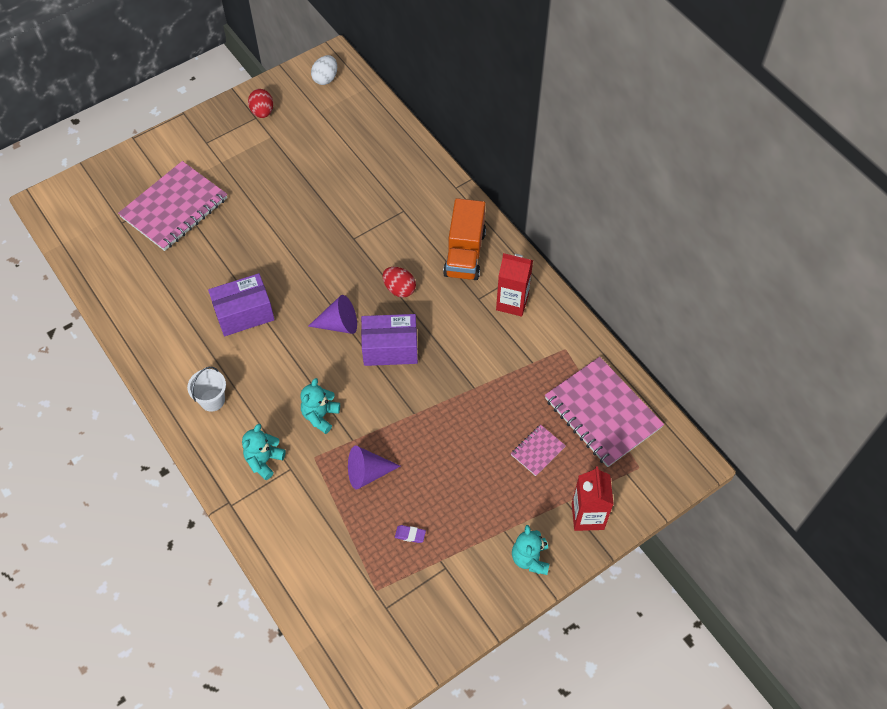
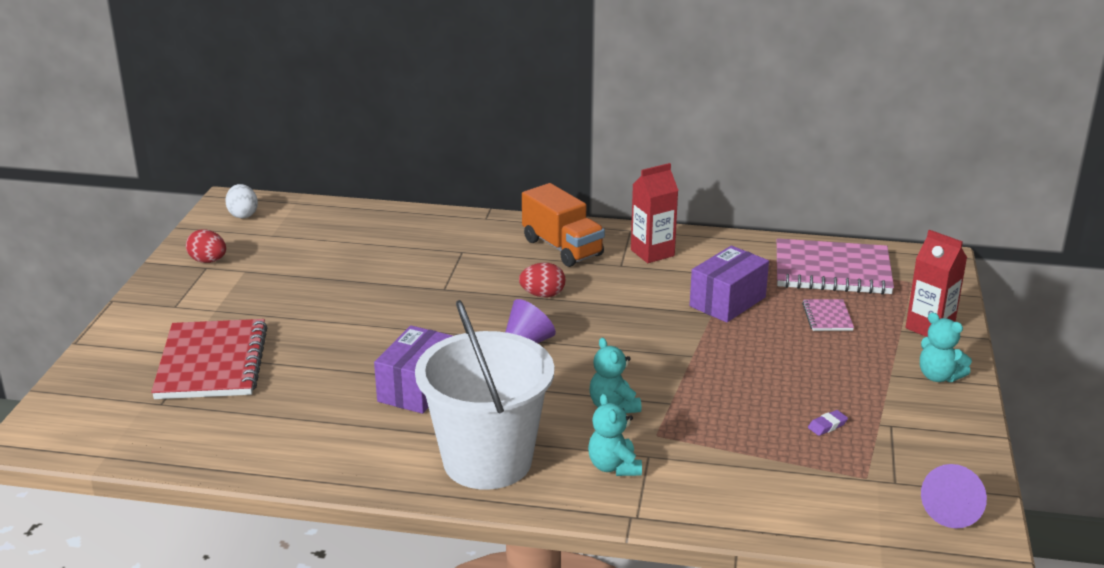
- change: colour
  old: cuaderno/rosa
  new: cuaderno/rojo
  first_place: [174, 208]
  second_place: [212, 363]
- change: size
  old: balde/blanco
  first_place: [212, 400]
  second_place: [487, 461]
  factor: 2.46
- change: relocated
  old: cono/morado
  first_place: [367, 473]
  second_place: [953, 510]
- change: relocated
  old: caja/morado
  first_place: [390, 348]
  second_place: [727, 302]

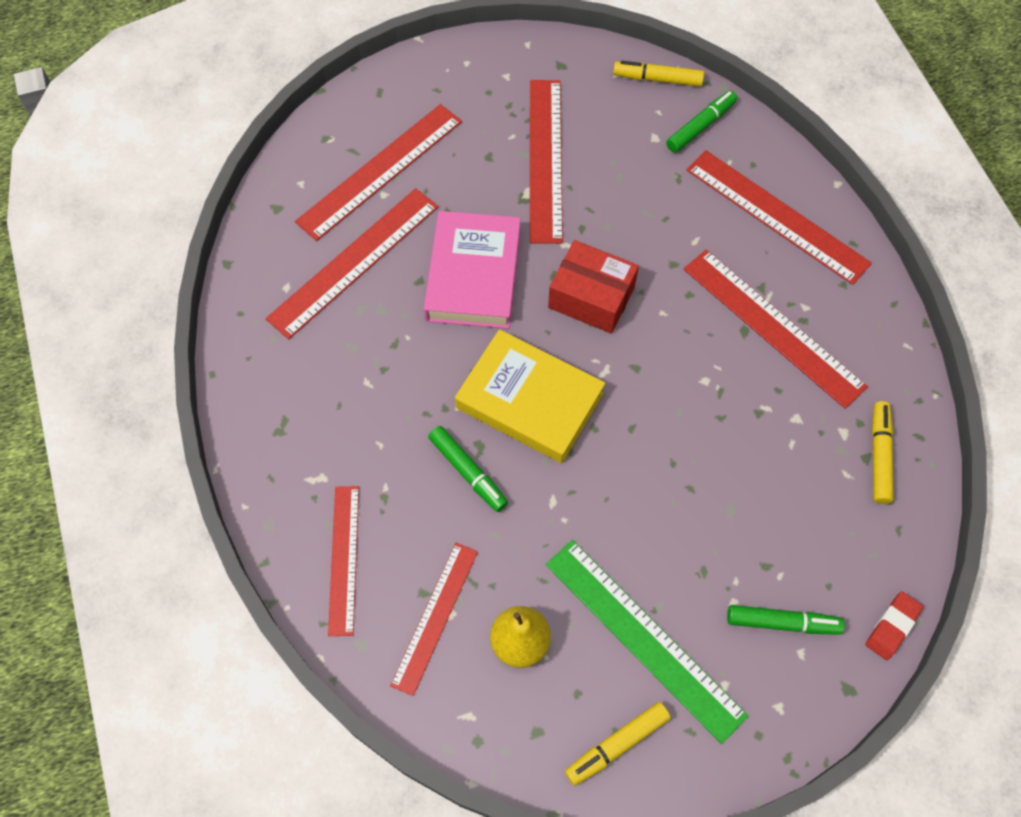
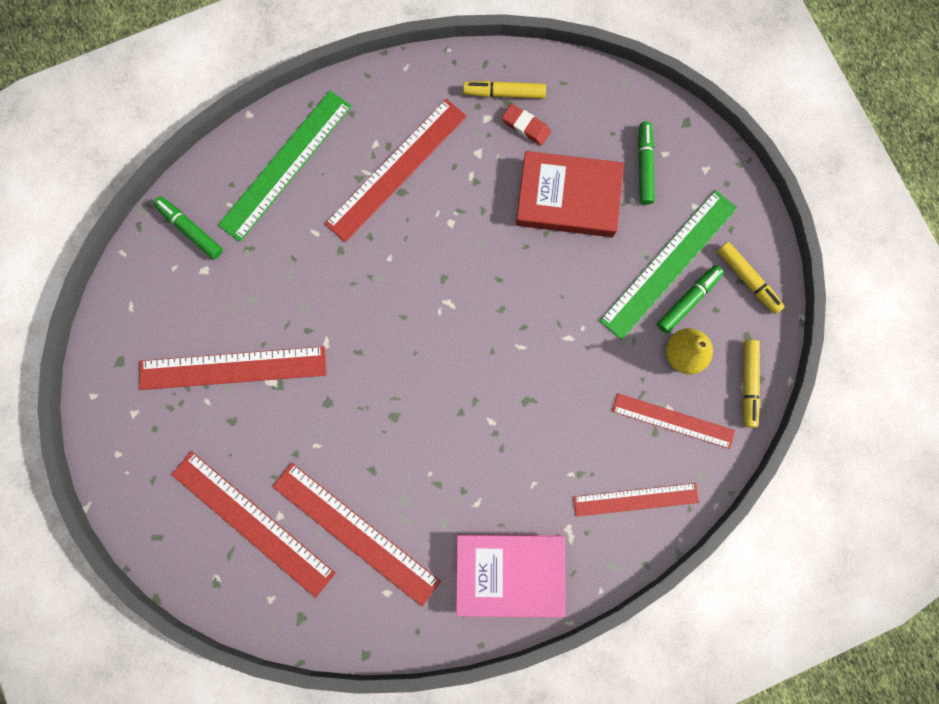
- change: relocated
  old: libro/rosa
  first_place: [473, 275]
  second_place: [509, 573]
- change: relocated
  old: rotulador/verde
  first_place: [468, 471]
  second_place: [688, 301]
- change: missing
  old: libro/amarillo
  first_place: [529, 401]
- change: missing
  old: caja/rojo
  first_place: [591, 297]
- change: relocated
  old: rotulador/amarillo
  first_place: [658, 79]
  second_place: [748, 383]
- change: colour
  old: regla/rojo
  new: regla/verde
  first_place: [776, 216]
  second_place: [285, 165]
- change: relocated
  old: goma de borrar/rojo
  first_place: [892, 626]
  second_place: [525, 126]
- change: appeared
  new: libro/rojo
  second_place: [568, 198]

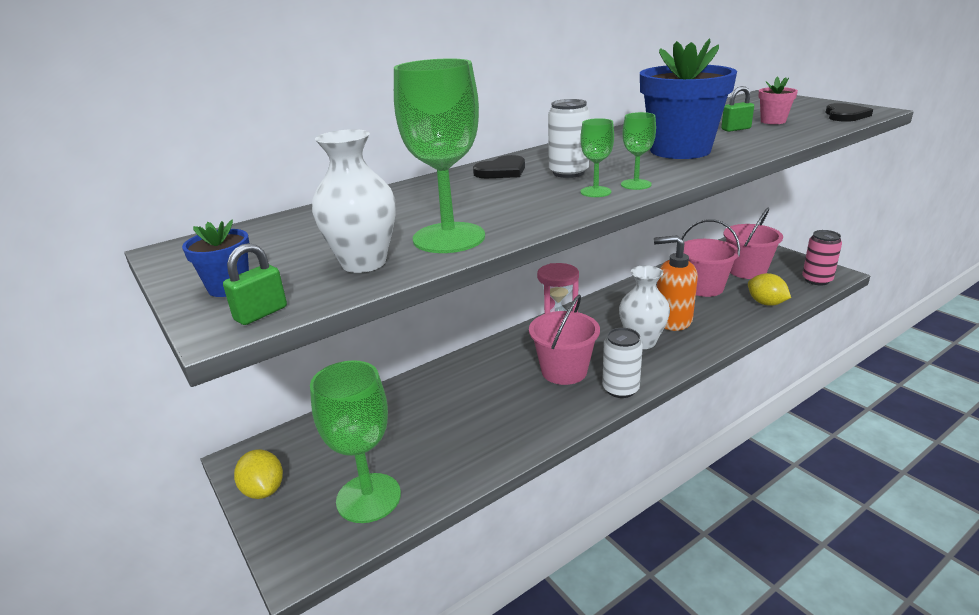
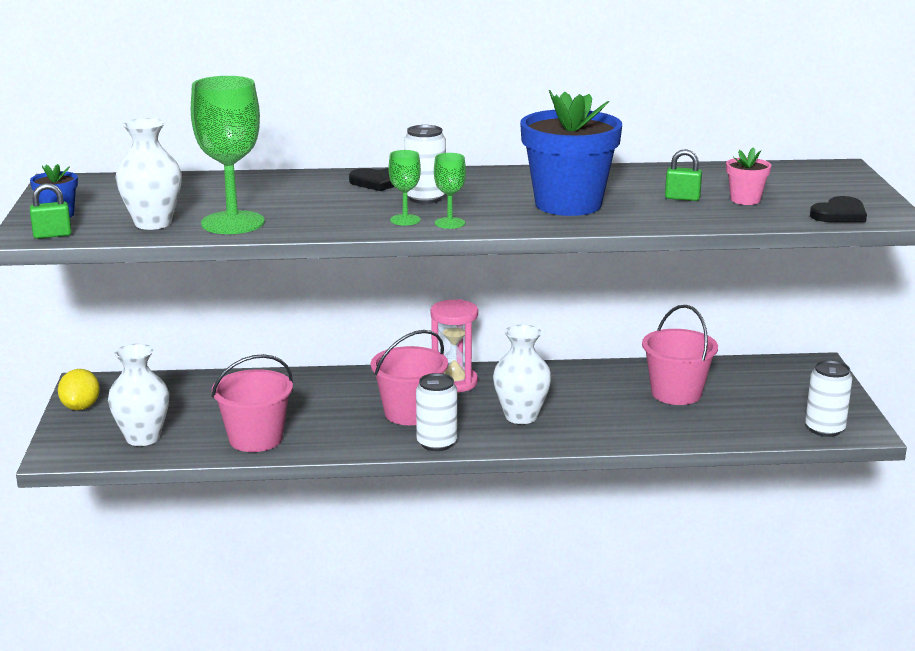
- change: exchanged
  old: copa/verde
  new: florero/blanco
  first_place: [368, 498]
  second_place: [143, 438]
- change: missing
  old: dispensador de jabón/naranja
  first_place: [672, 320]
- change: relocated
  old: balde/rosa
  first_place: [747, 271]
  second_place: [255, 439]
- change: missing
  old: limón/amarillo
  first_place: [766, 303]
- change: colour
  old: lata/rosa
  new: lata/blanco
  first_place: [817, 280]
  second_place: [824, 429]

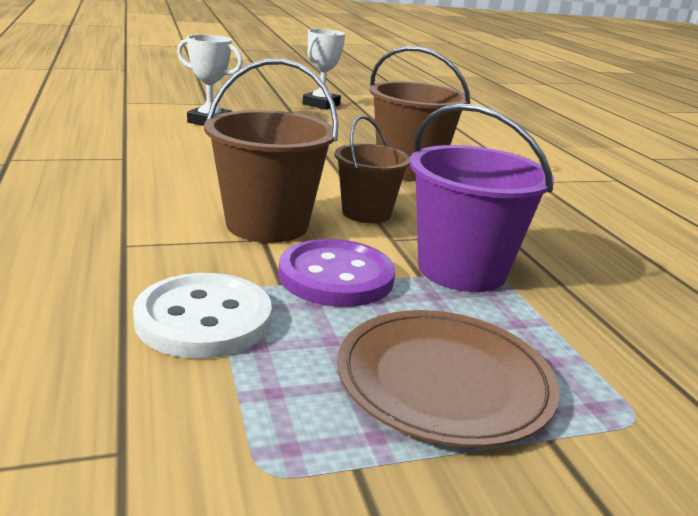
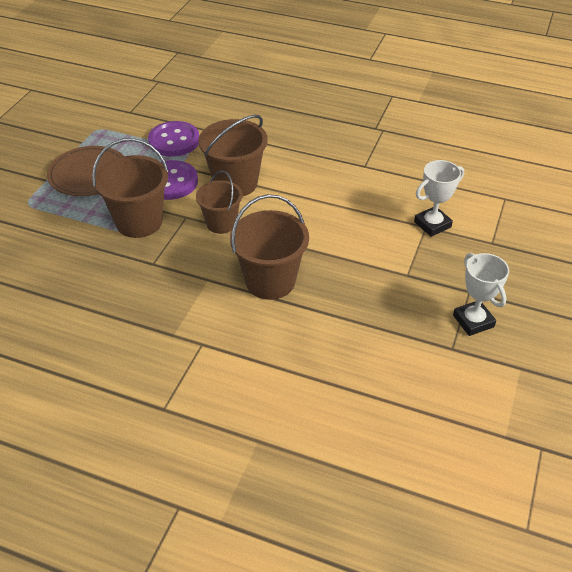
- change: colour
  old: botón/blanco
  new: botón/morado
  first_place: [203, 319]
  second_place: [174, 141]
- change: colour
  old: balde/morado
  new: balde/marrón
  first_place: [461, 270]
  second_place: [139, 222]

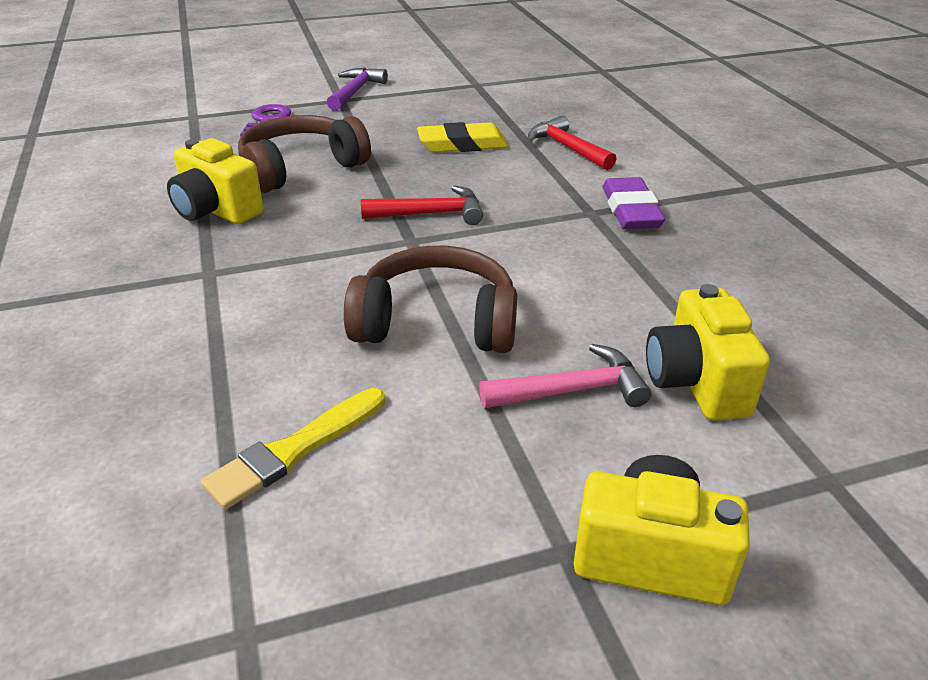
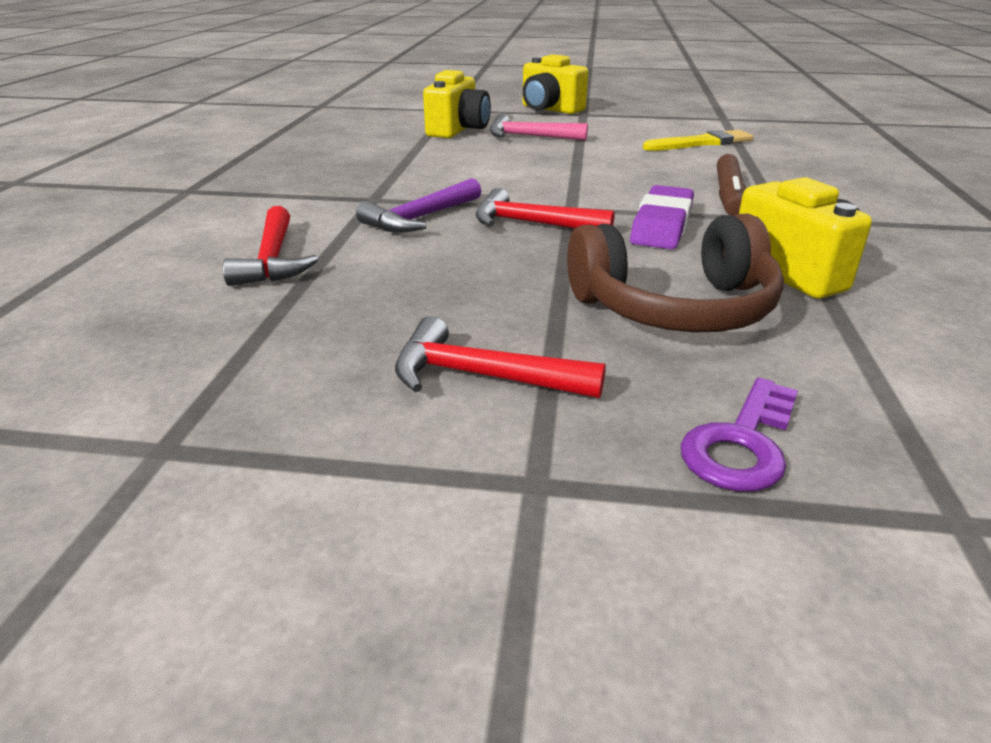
- change: relocated
  old: martillo/morado
  first_place: [355, 91]
  second_place: [420, 218]
- change: missing
  old: auriculares/marrón
  first_place: [436, 323]
- change: missing
  old: goma de borrar/amarillo
  first_place: [462, 145]
- change: relocated
  old: goma de borrar/morado
  first_place: [631, 210]
  second_place: [661, 225]
- change: appeared
  new: martillo/rojo
  second_place: [482, 376]
- change: appeared
  new: rotulador/marrón
  second_place: [728, 195]

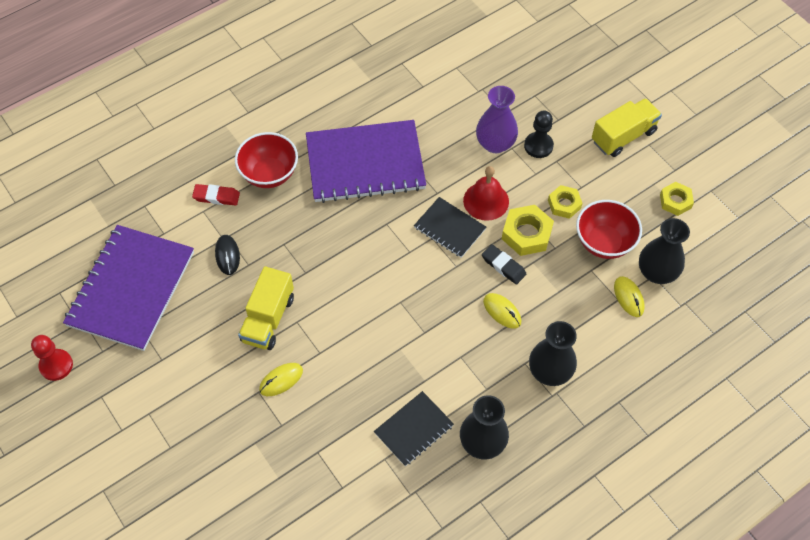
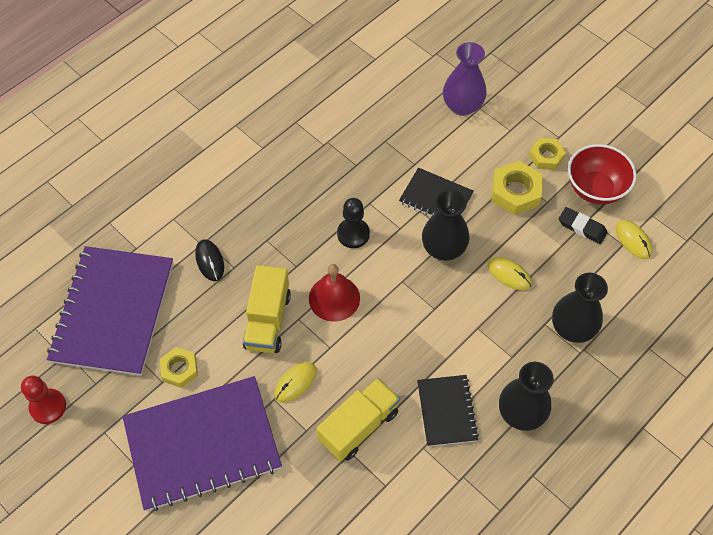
- change: missing
  old: goma de borrar/rojo
  first_place: [216, 197]
- change: missing
  old: cuenco/rojo
  first_place: [269, 174]
- change: relocated
  old: cuaderno/morado
  first_place: [365, 163]
  second_place: [202, 444]
- change: spun
  old: cuaderno/negro
  first_place: [413, 429]
  second_place: [446, 411]
  degrees: -45
- change: relocated
  old: campana/rojo
  first_place: [486, 201]
  second_place: [334, 298]
- change: relocated
  old: goma de borrar/negro
  first_place: [503, 266]
  second_place: [582, 227]
- change: relocated
  old: peón/negro
  first_place: [538, 146]
  second_place: [353, 234]
- change: relocated
  old: camión/amarillo
  first_place: [623, 136]
  second_place: [358, 426]
- change: relocated
  old: florero/negro
  first_place: [656, 272]
  second_place: [443, 249]
- change: relocated
  old: tuerca/amarillo
  first_place: [675, 201]
  second_place: [179, 369]

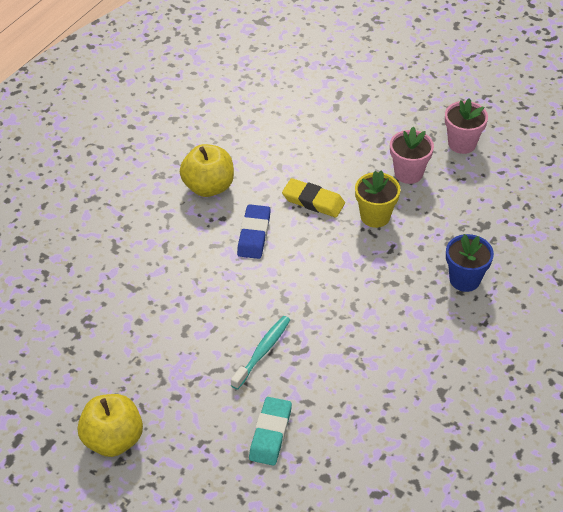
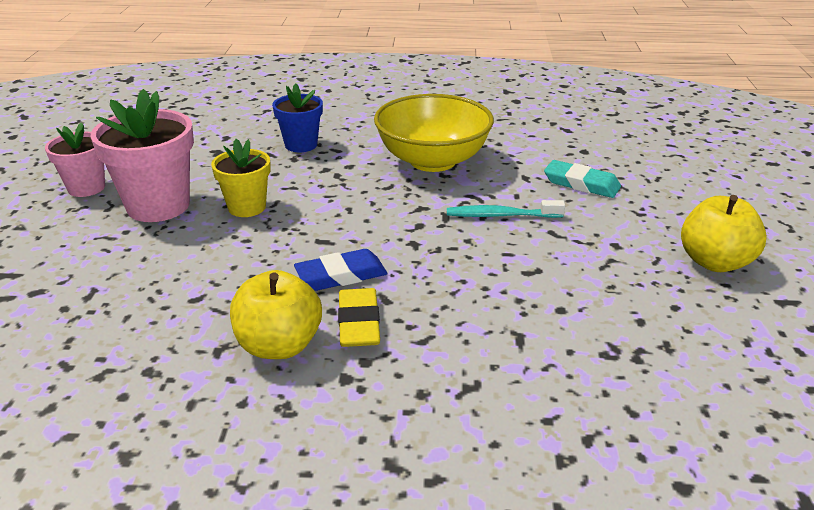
- change: spun
  old: goma de borrar/turquesa
  first_place: [270, 434]
  second_place: [581, 184]
  degrees: 45
- change: relocated
  old: goma de borrar/amarillo
  first_place: [313, 201]
  second_place: [359, 323]
- change: size
  old: maceta/rosa
  first_place: [408, 173]
  second_place: [158, 206]
  factor: 1.65
- change: appeared
  new: cuenco/amarillo
  second_place: [432, 161]

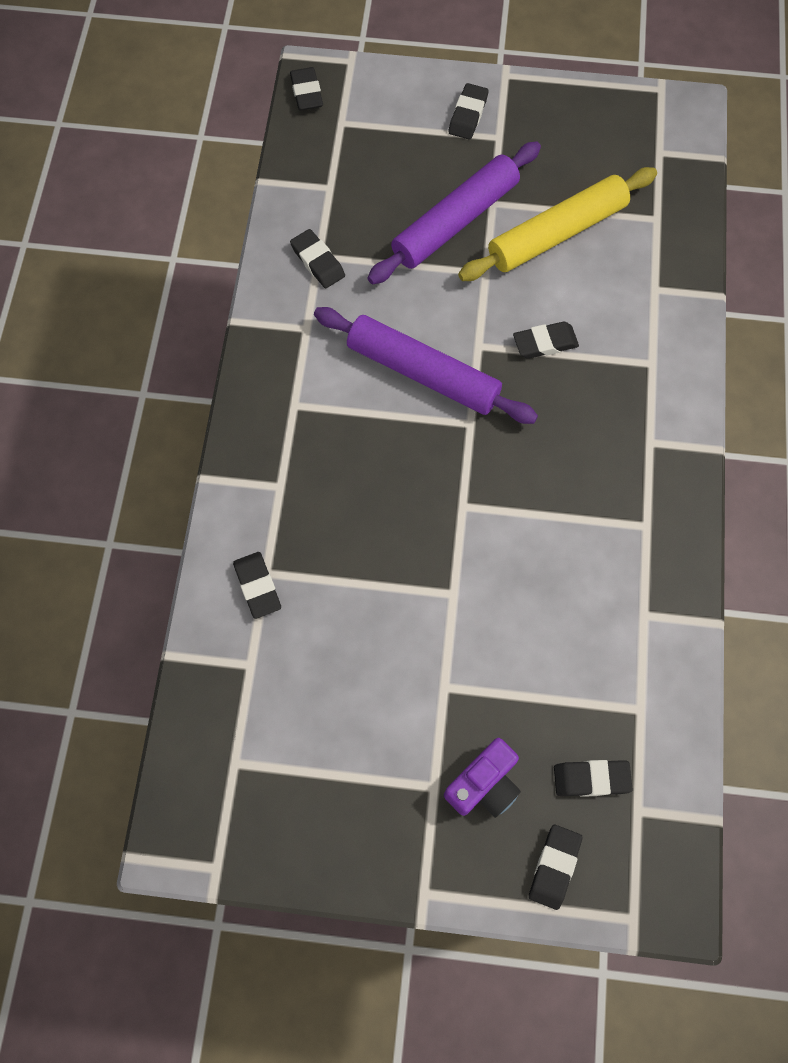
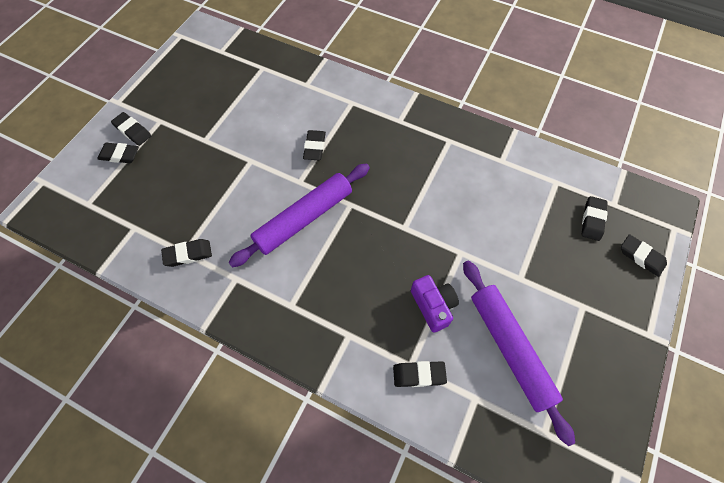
- change: relocated
  old: goma de borrar/negro
  first_place: [306, 92]
  second_place: [120, 155]
- change: relocated
  old: rodillo/morado
  first_place: [455, 221]
  second_place: [510, 348]
- change: relocated
  old: cámara/morado
  first_place: [484, 784]
  second_place: [433, 306]
- change: missing
  old: rodillo/amarillo
  first_place: [556, 234]

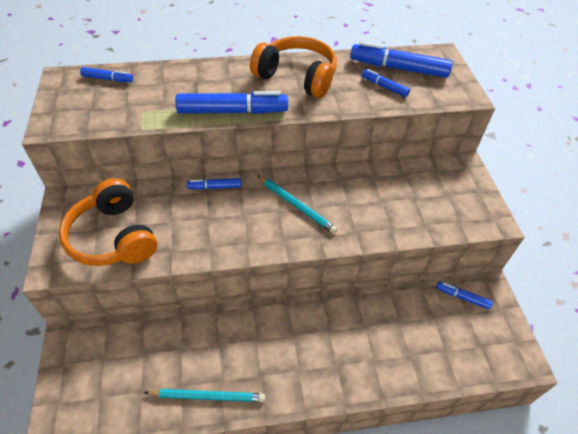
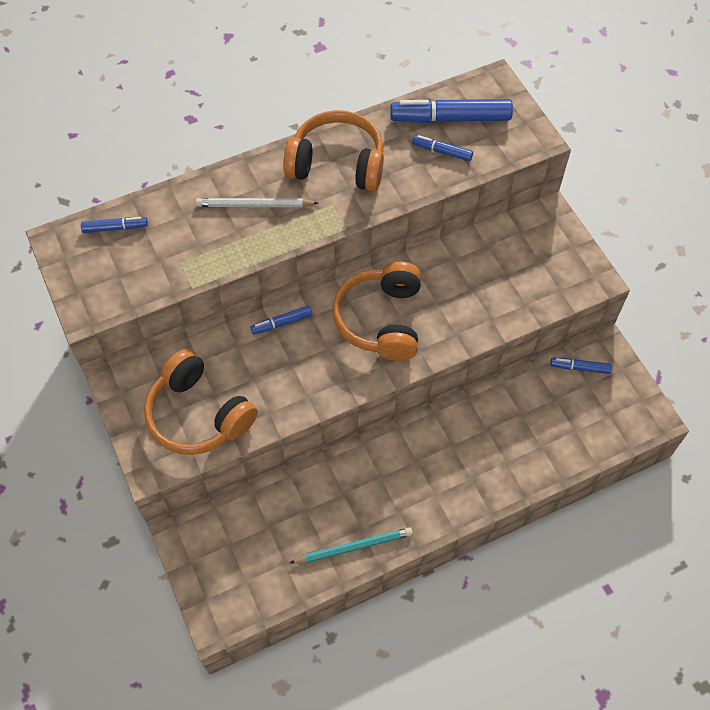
- change: missing
  old: rotulador/azul
  first_place: [232, 111]
- change: exchanged
  old: lápiz/turquesa
  new: auriculares/naranja
  first_place: [296, 205]
  second_place: [381, 320]
- change: appeared
  new: lápiz/blanco
  second_place: [254, 205]

